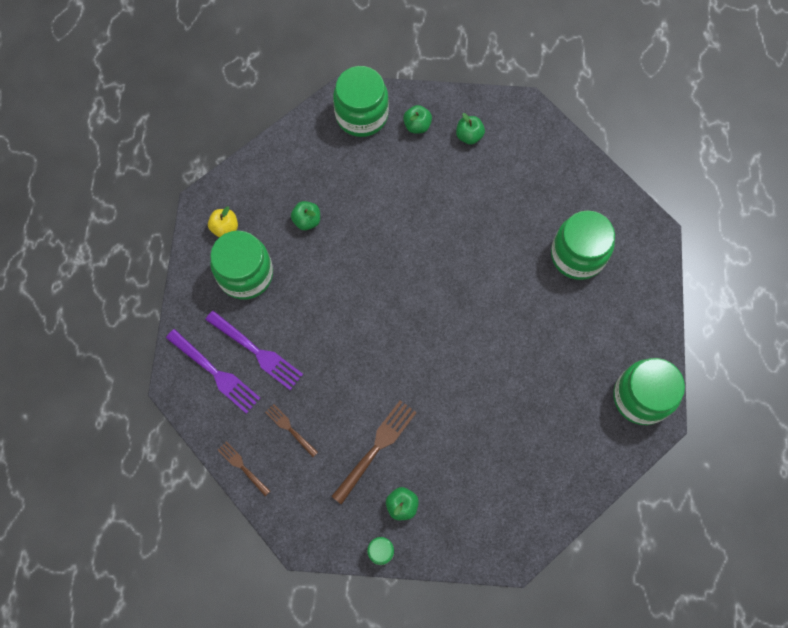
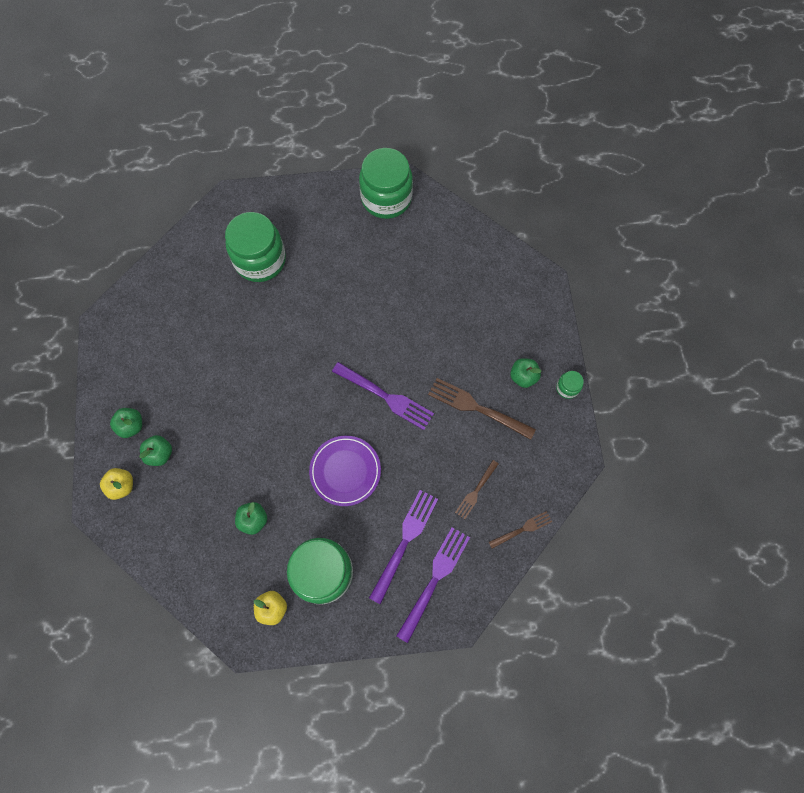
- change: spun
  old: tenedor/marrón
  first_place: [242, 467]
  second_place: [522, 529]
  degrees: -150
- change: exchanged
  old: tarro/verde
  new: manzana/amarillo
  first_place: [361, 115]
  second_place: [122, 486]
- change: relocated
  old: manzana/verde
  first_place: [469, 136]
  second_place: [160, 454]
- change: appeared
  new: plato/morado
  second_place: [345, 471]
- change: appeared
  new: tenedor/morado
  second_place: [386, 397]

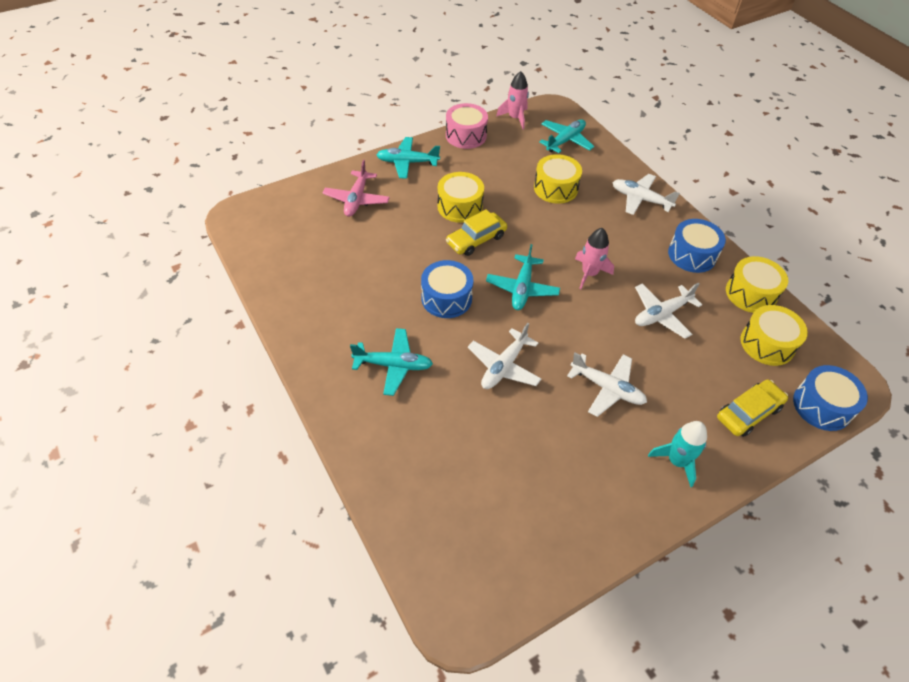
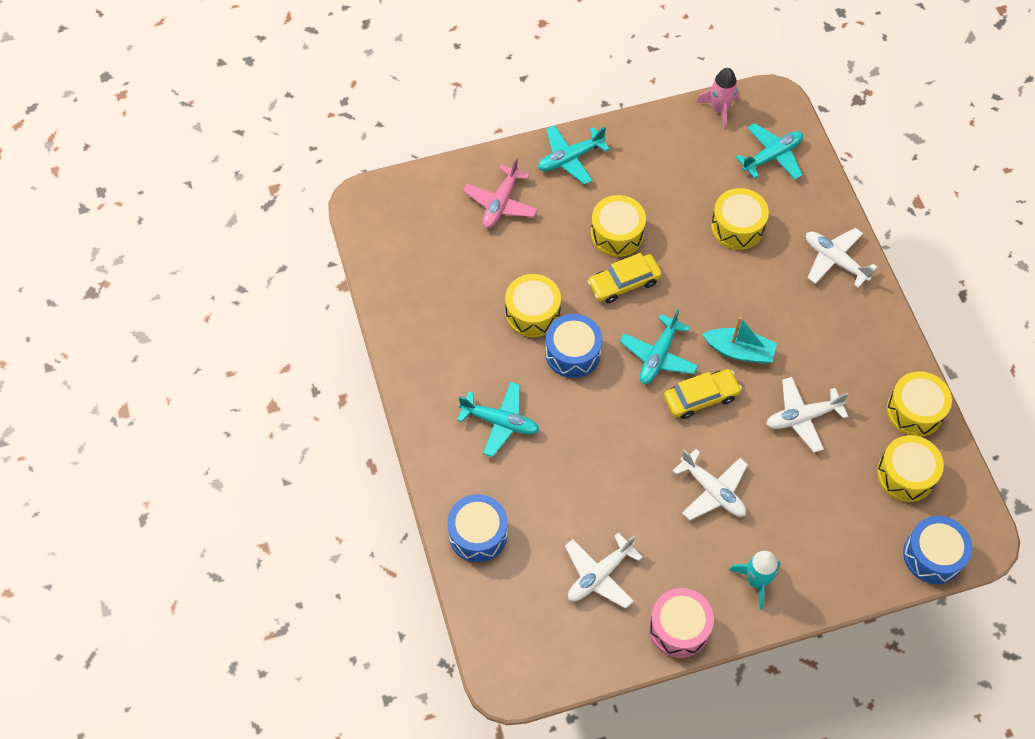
- change: spun
  old: avión/turquesa
  first_place: [407, 162]
  second_place: [570, 158]
  degrees: -45
- change: relocated
  old: tambor/rosa
  first_place: [466, 135]
  second_place: [679, 628]
- change: relocated
  old: avión/blanco
  first_place: [504, 366]
  second_place: [599, 575]
- change: exchanged
  old: cohete/rosa
  new: barco/turquesa
  first_place: [589, 273]
  second_place: [739, 351]
- change: relocated
  old: tambor/azul
  first_place: [692, 255]
  second_place: [478, 534]
- change: relocated
  old: coche/amarillo
  first_place: [748, 413]
  second_place: [701, 397]
- change: appeared
  new: tambor/amarillo
  second_place: [532, 313]

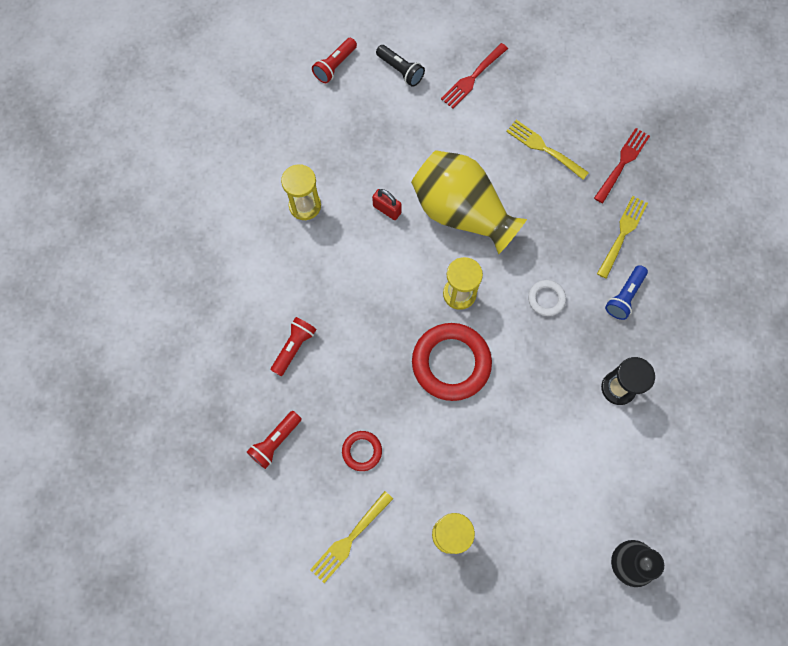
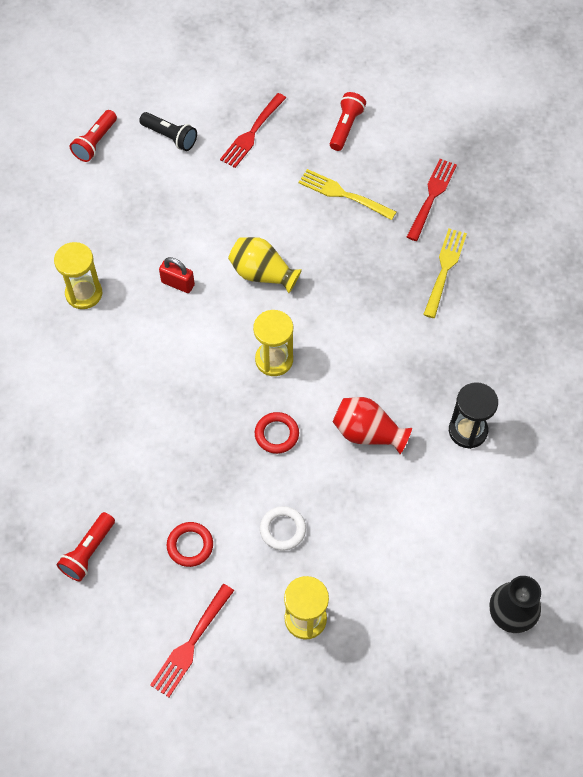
- change: relocated
  old: lámpara de mano/rojo
  first_place: [294, 347]
  second_place: [346, 127]
- change: colour
  old: tenedor/amarillo
  new: tenedor/rojo
  first_place: [350, 538]
  second_place: [191, 642]
- change: size
  old: florero/amarillo
  first_place: [461, 212]
  second_place: [262, 274]
  factor: 0.55
- change: size
  old: anillo/rojo
  first_place: [451, 363]
  second_place: [276, 434]
  factor: 0.49
- change: relocated
  old: anillo/blanco
  first_place: [546, 299]
  second_place: [282, 529]
- change: missing
  old: lámpara de mano/azul
  first_place: [624, 296]
- change: appeared
  new: florero/rojo
  second_place: [367, 433]

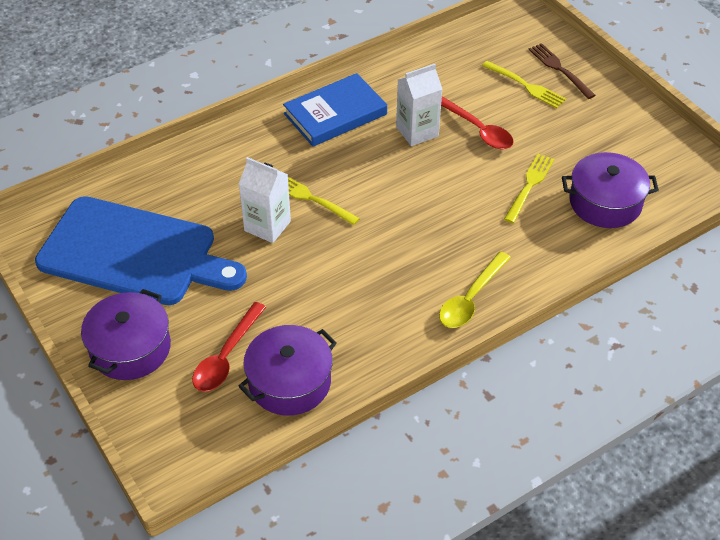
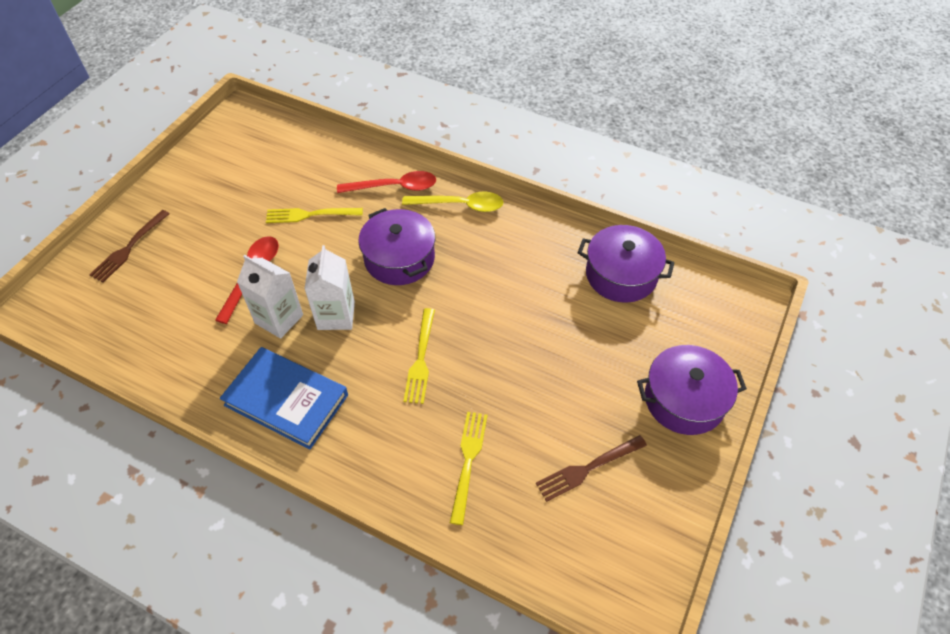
- change: exchanged
  old: tabla de cortar/azul
  new: tenedor/marrón
  first_place: [134, 253]
  second_place: [588, 468]
- change: relocated
  old: cuchara/rojo
  first_place: [226, 356]
  second_place: [394, 187]
- change: relocated
  old: cartón de leche/blanco
  first_place: [267, 226]
  second_place: [336, 315]
- change: relocated
  old: tenedor/amarillo
  first_place: [525, 86]
  second_place: [468, 461]
- change: relocated
  old: olla/morado
  first_place: [605, 202]
  second_place: [399, 258]

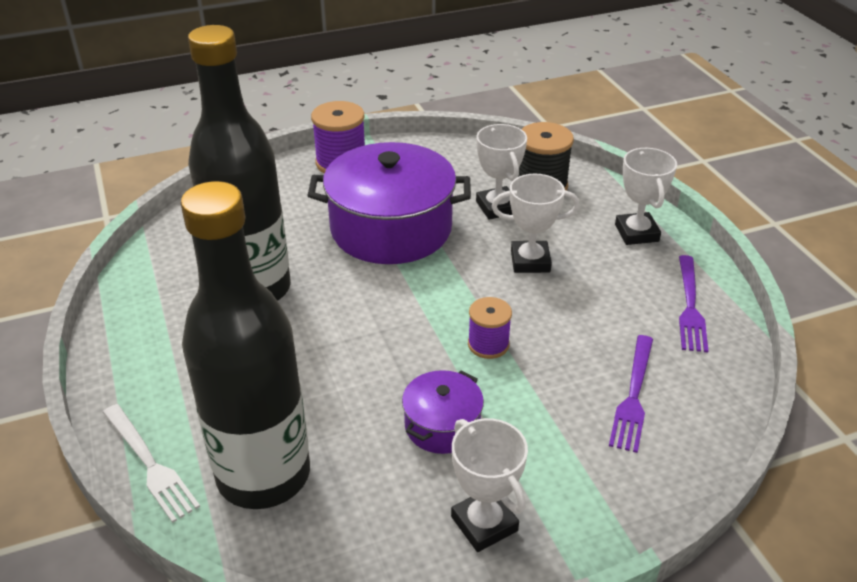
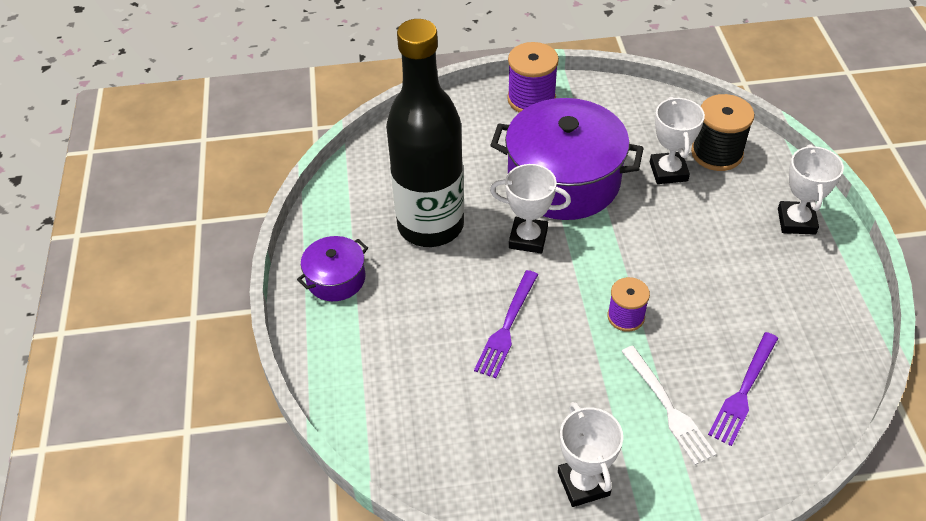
- change: relocated
  old: tenedor/blanco
  first_place: [150, 464]
  second_place: [668, 408]
- change: missing
  old: botella/negro
  first_place: [263, 475]
- change: relocated
  old: olla/morado
  first_place: [442, 425]
  second_place: [336, 279]
- change: relocated
  old: trofeo/blanco
  first_place: [530, 261]
  second_place: [528, 238]
- change: relocated
  old: tenedor/morado
  first_place: [690, 306]
  second_place: [507, 327]

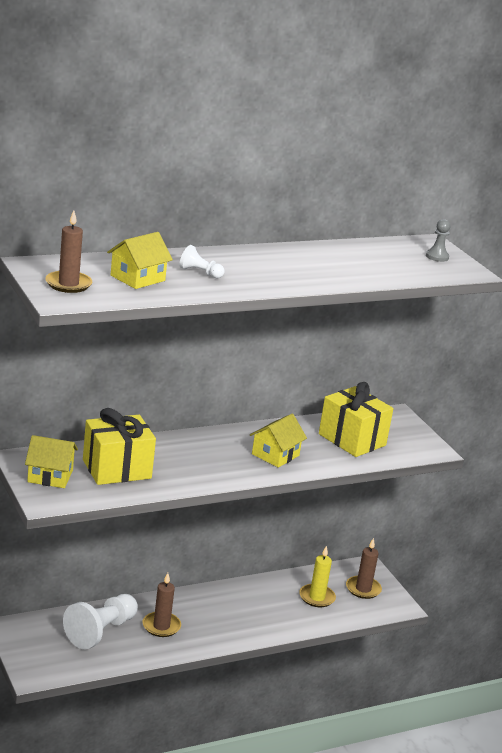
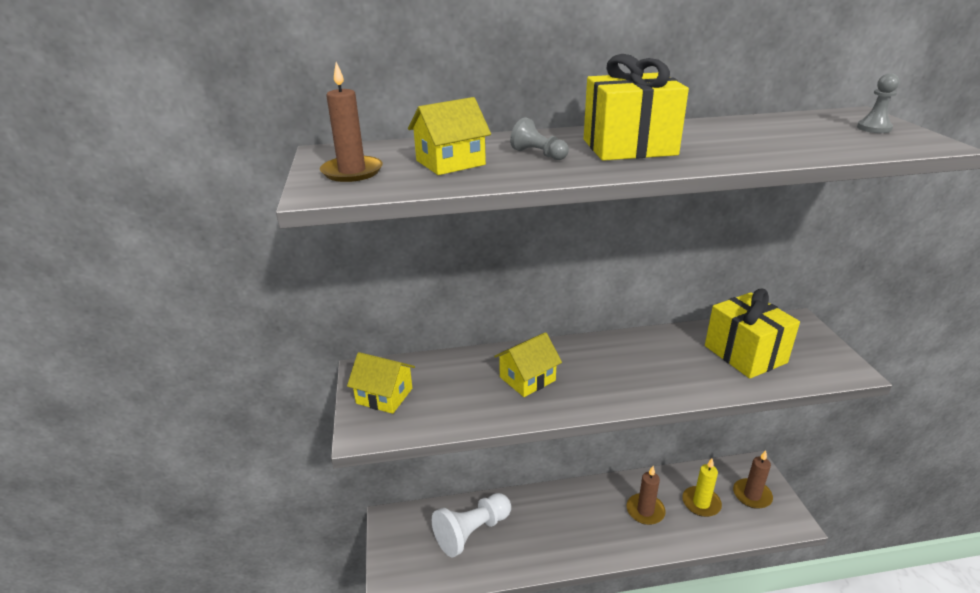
- change: relocated
  old: regalo/amarillo
  first_place: [116, 469]
  second_place: [629, 147]
- change: relocated
  old: vela/marrón
  first_place: [161, 626]
  second_place: [645, 511]
- change: colour
  old: peón/blanco
  new: peón/gris
  first_place: [200, 272]
  second_place: [538, 154]
- change: relocated
  old: casa/amarillo
  first_place: [275, 455]
  second_place: [527, 379]

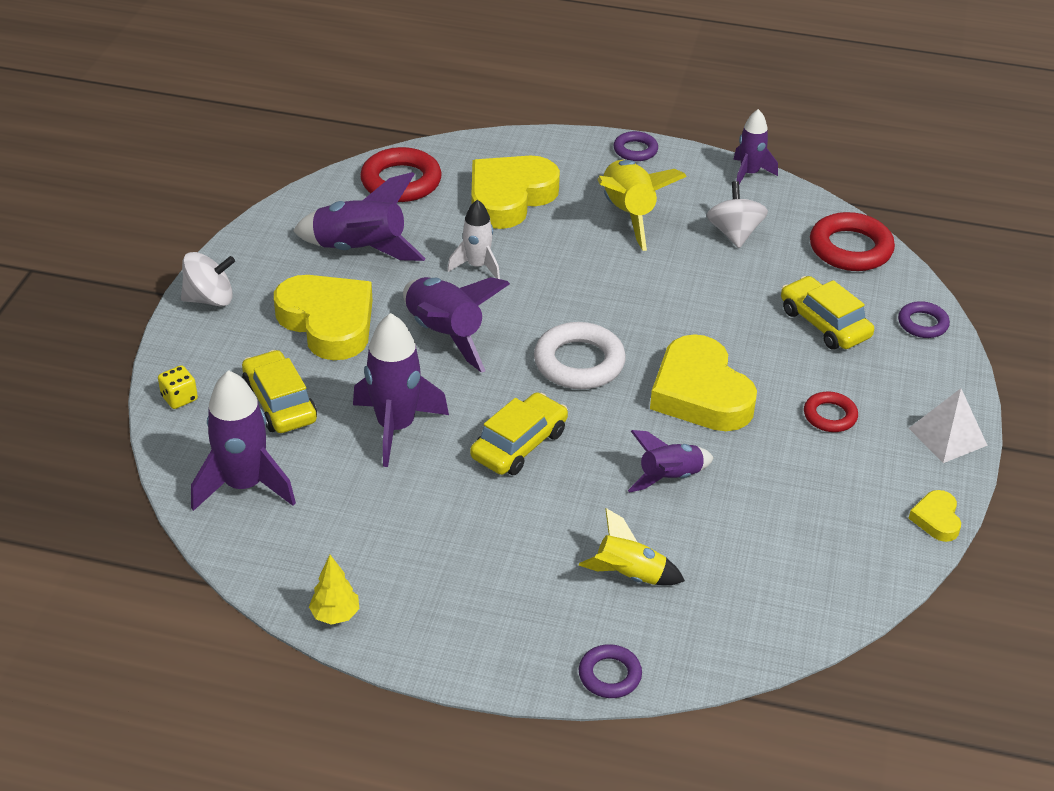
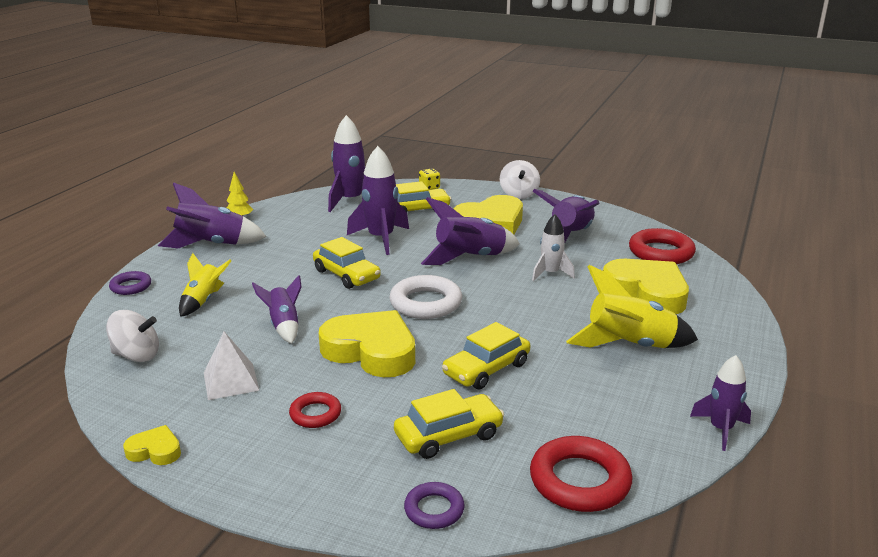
- change: missing
  old: anillo/morado
  first_place: [635, 150]
- change: spun
  old: corazón/amarillo
  first_place: [700, 393]
  second_place: [371, 351]
  degrees: 45
- change: relocated
  old: peonza/blanco
  first_place: [734, 233]
  second_place: [136, 355]
- change: relocated
  old: pirámide/blanco
  first_place: [947, 436]
  second_place: [231, 381]
- change: appeared
  new: cohete/morado
  second_place: [211, 245]
- change: appeared
  new: coche/amarillo
  second_place: [486, 369]

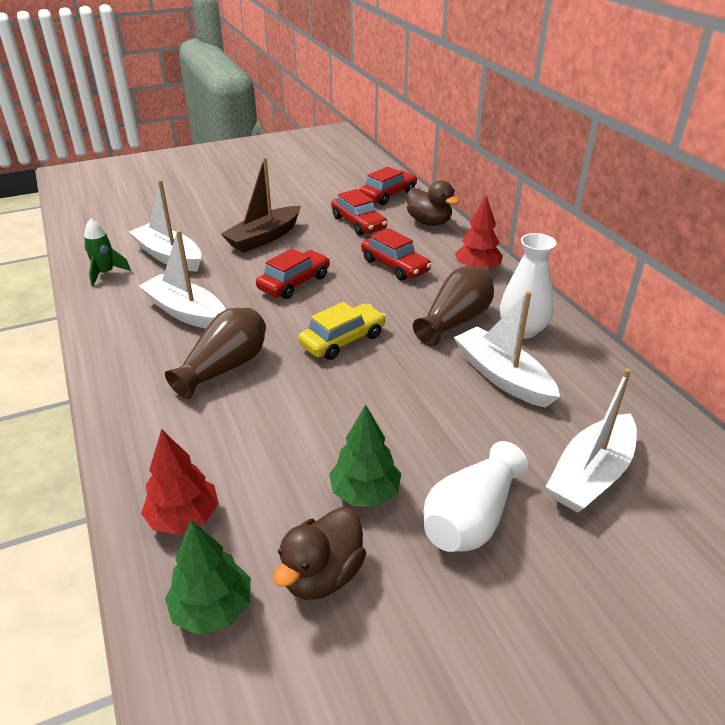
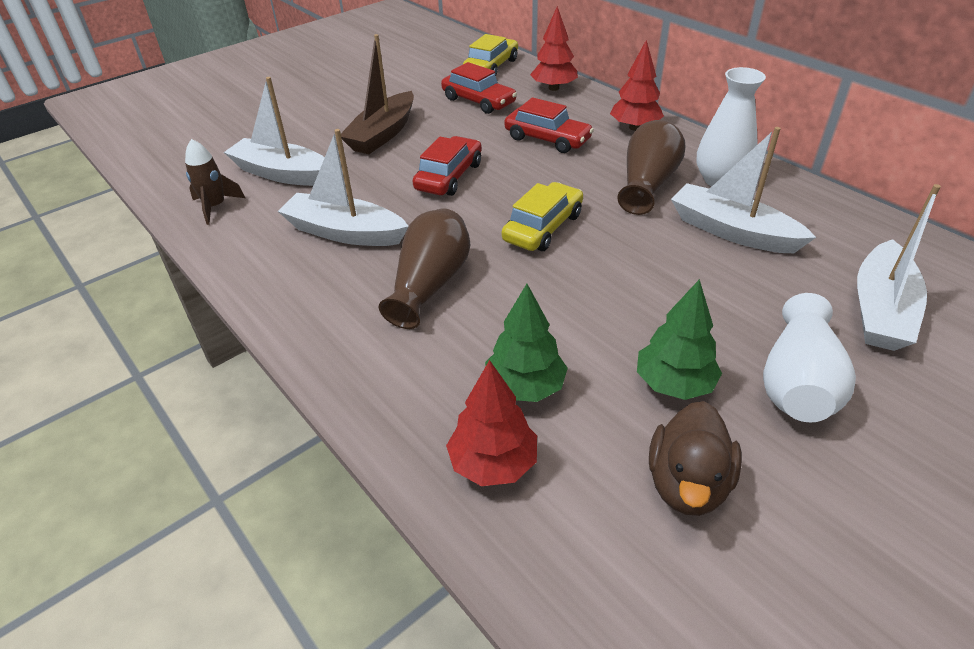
- change: colour
  old: cohete/verde
  new: cohete/marrón
  first_place: [105, 273]
  second_place: [215, 207]
- change: relocated
  old: árbol/verde
  first_place: [212, 609]
  second_place: [525, 387]
- change: colour
  old: coche/rojo
  new: coche/amarillo
  first_place: [388, 195]
  second_place: [491, 67]
- change: exchanged
  old: pato/marrón
  new: árbol/rojo
  first_place: [429, 222]
  second_place: [554, 88]

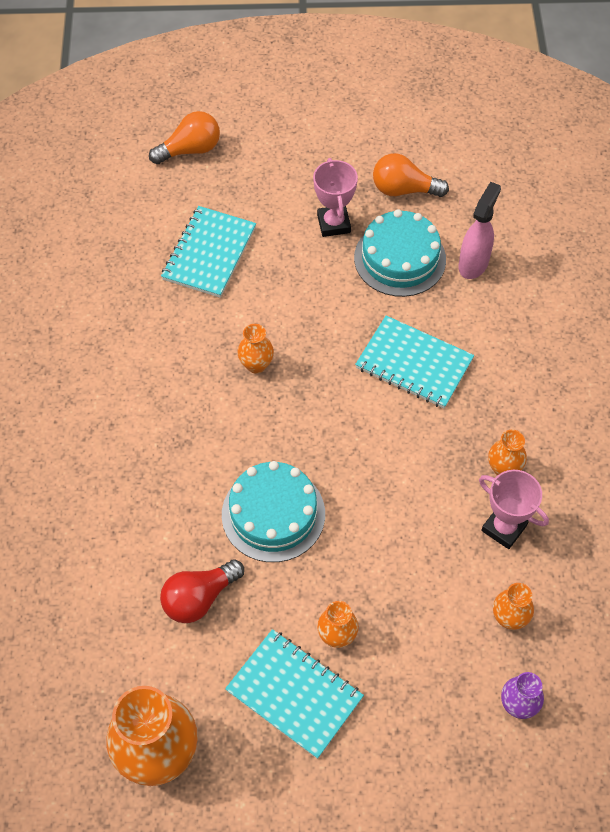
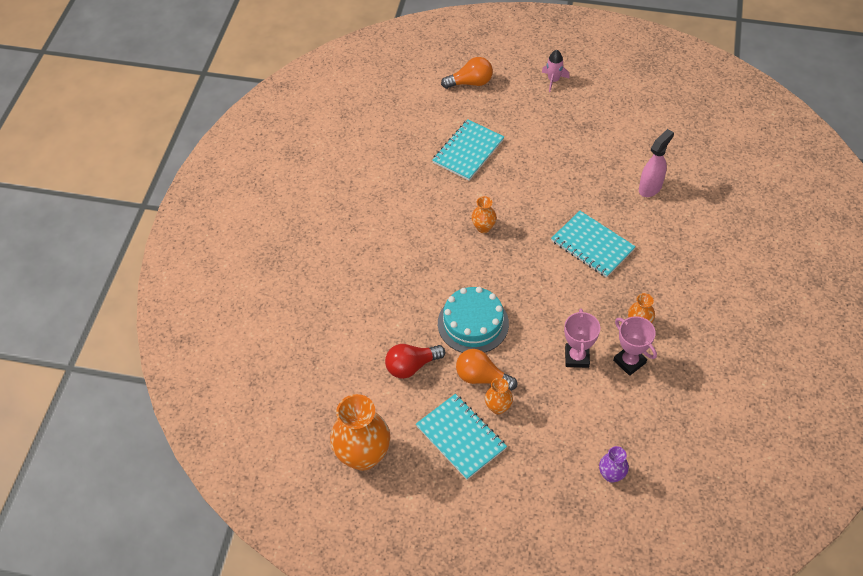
- change: relocated
  old: trofeo/rosa
  first_place: [333, 224]
  second_place: [577, 357]
- change: missing
  old: tarta/turquesa
  first_place: [400, 258]
- change: relocated
  old: bombilla/naranja
  first_place: [404, 190]
  second_place: [482, 377]
- change: missing
  old: florero/naranja
  first_place: [509, 618]
- change: appeared
  new: cohete/rosa
  second_place: [553, 80]

